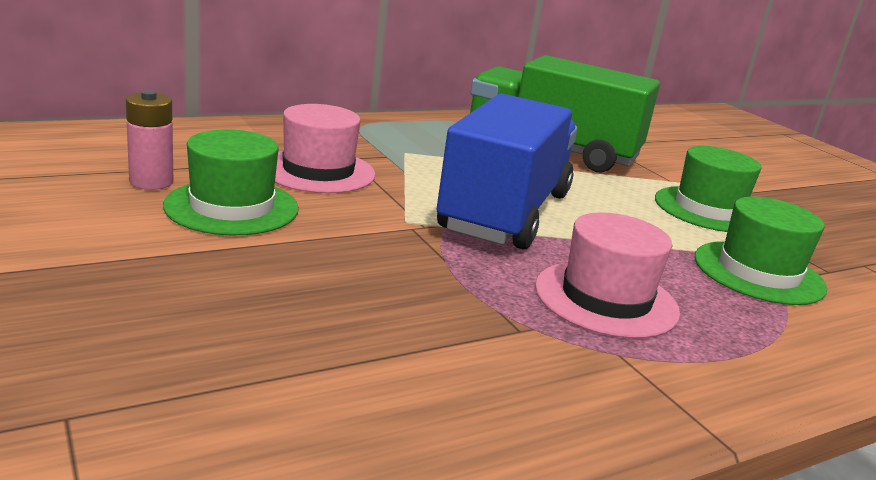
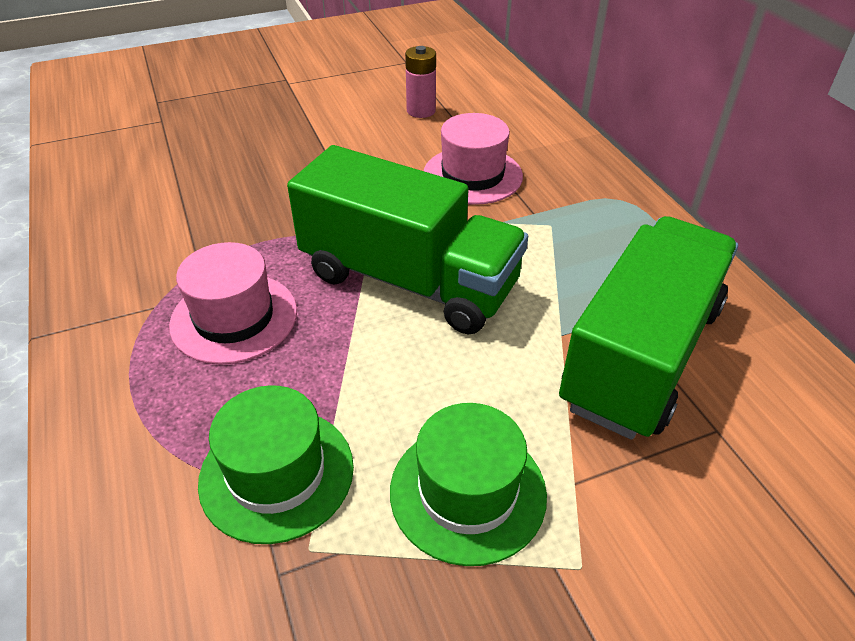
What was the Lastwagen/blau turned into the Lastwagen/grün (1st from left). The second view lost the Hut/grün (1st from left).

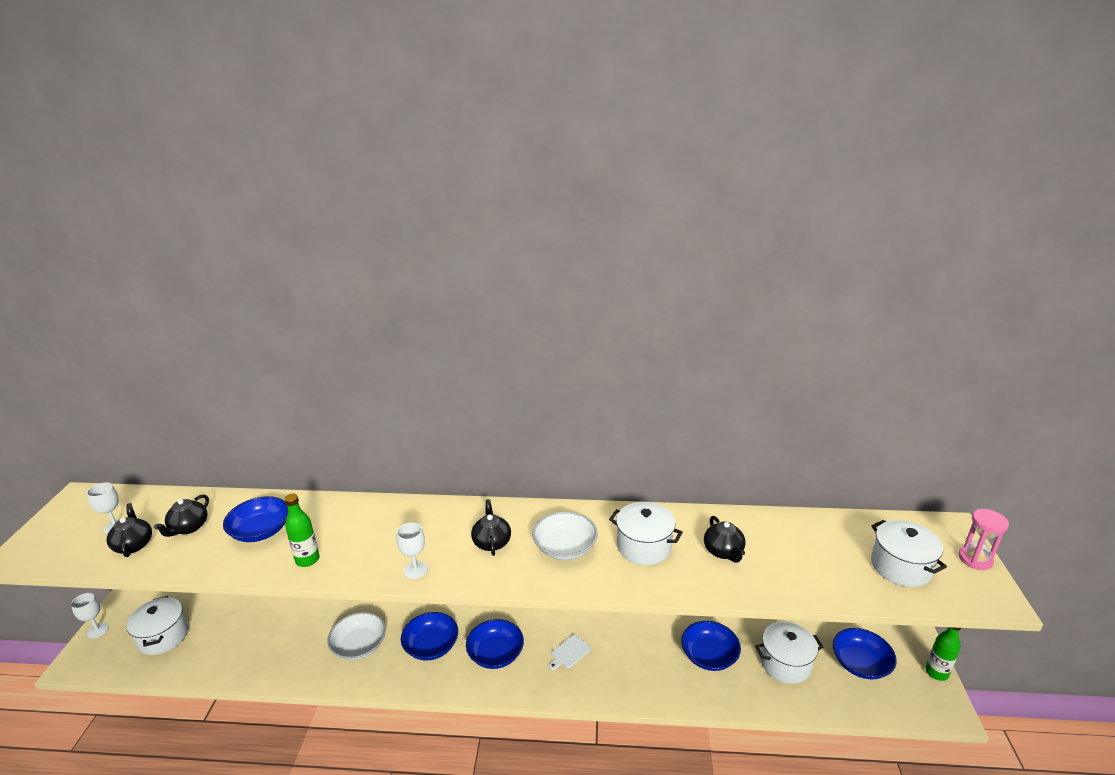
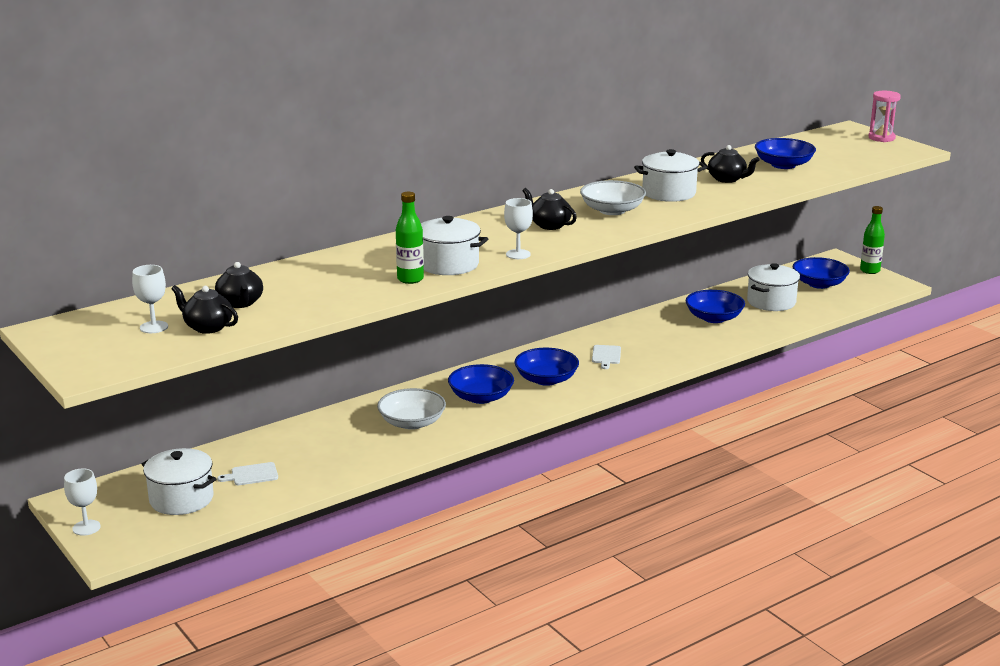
The second view gained the Schneidebrett/weiß (1st from left). The Kochtopf/weiß (4th from left in the first image) ended up elsewhere. The Schüssel/blau (1st from left in the first image) ended up elsewhere.

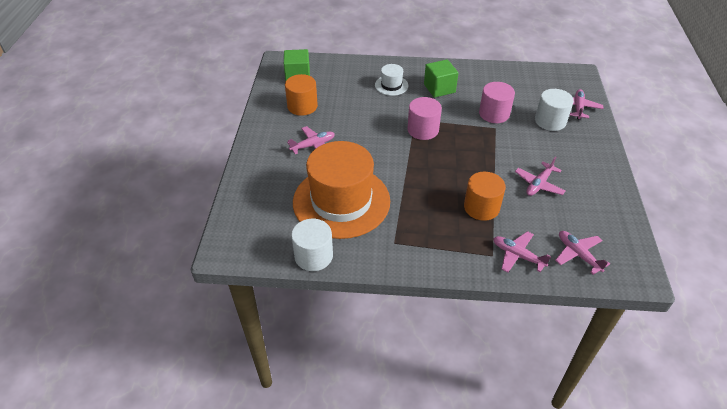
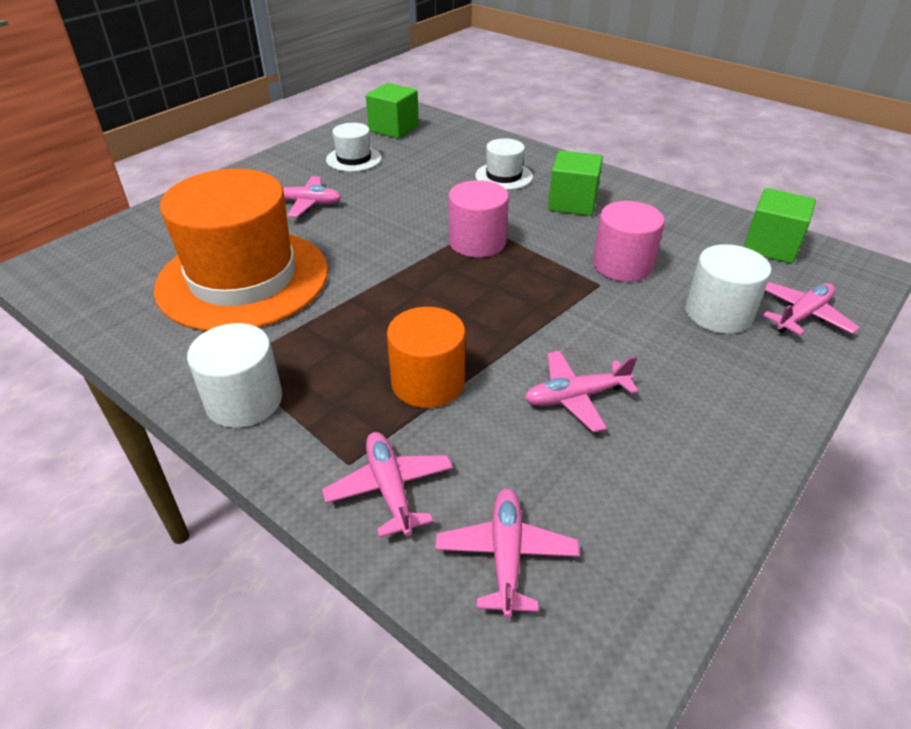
The Vollzylinder/weiß (1st from left) ended up elsewhere. Where the Vollzylinder/orange (1st from left) stood, the Hut/weiß (1st from left) came to stand. The second view gained the Kubus/grün (3rd from left).

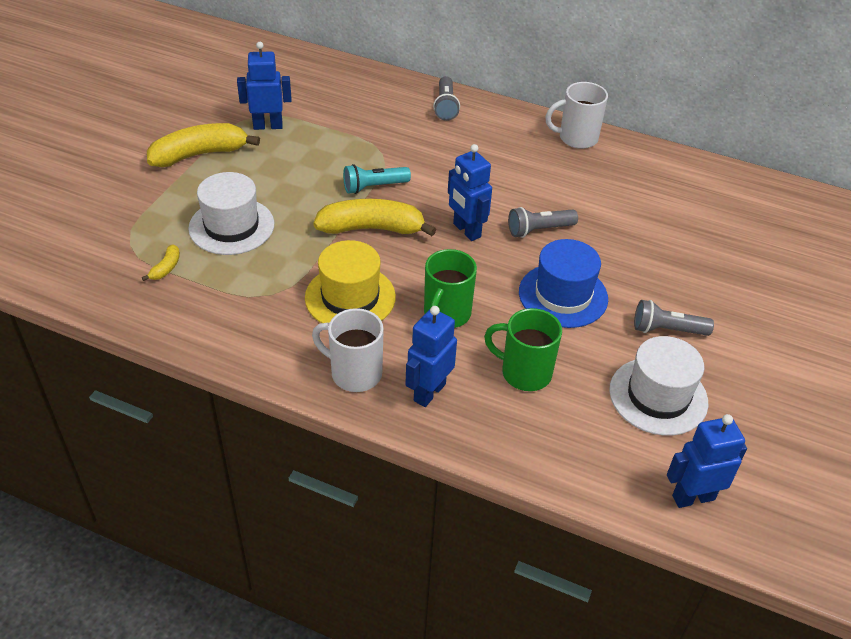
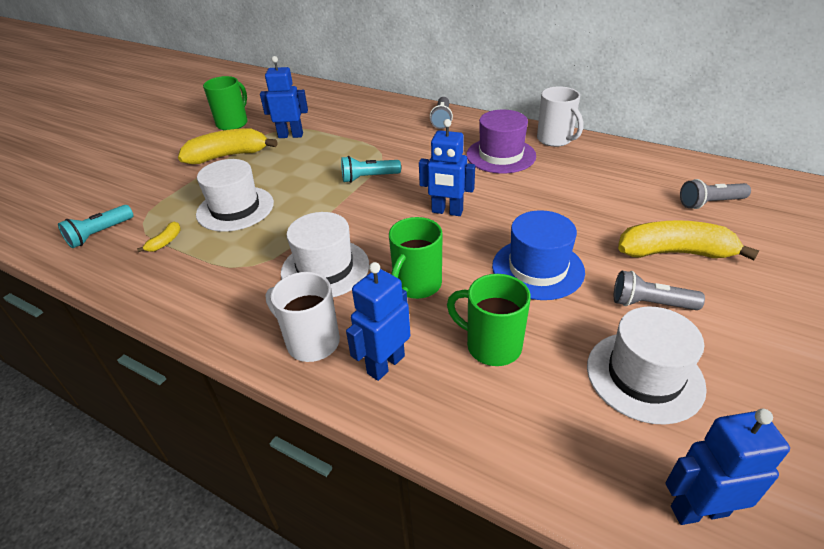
The second view gained the Taschenlampe/türkis (1st from left). The second view gained the Tasse/grün (1st from left). What was the Hut/gelb turned into the Hut/weiß (2nd from left). The Roboter/blau (3rd from left) ended up facing another way, 45 degrees counterclockwise from before. The second view gained the Hut/lila. The Tasse/weiß (2nd from left) ended up facing another way, 120 degrees counterclockwise from before. The Banane/gelb (3rd from left) ended up elsewhere. The Taschenlampe/grau (2nd from left in the first image) ended up elsewhere.

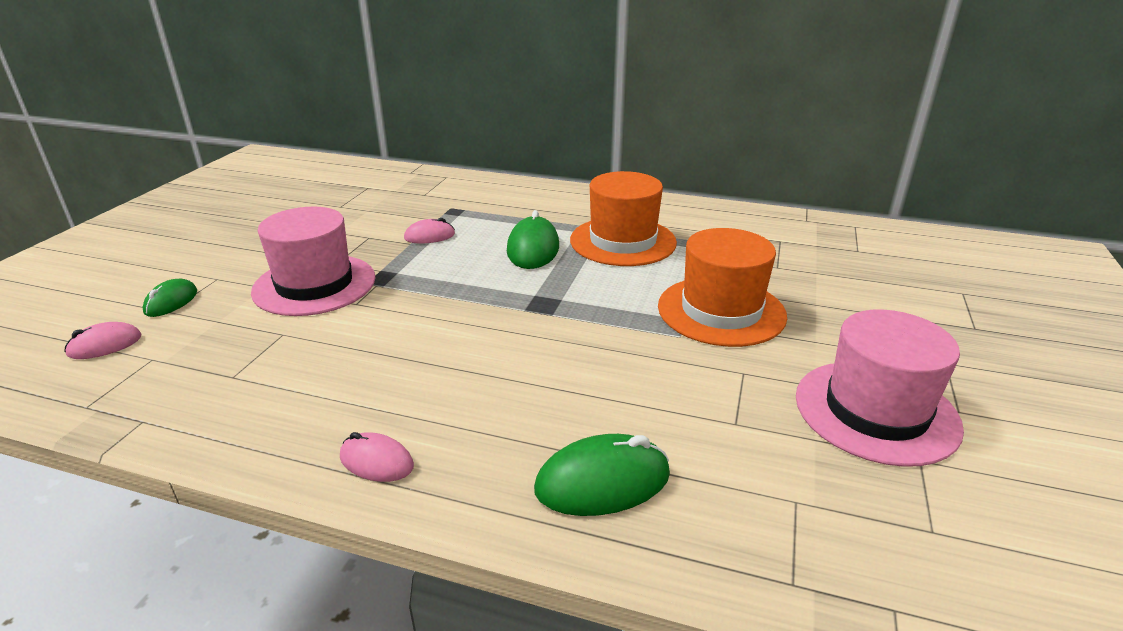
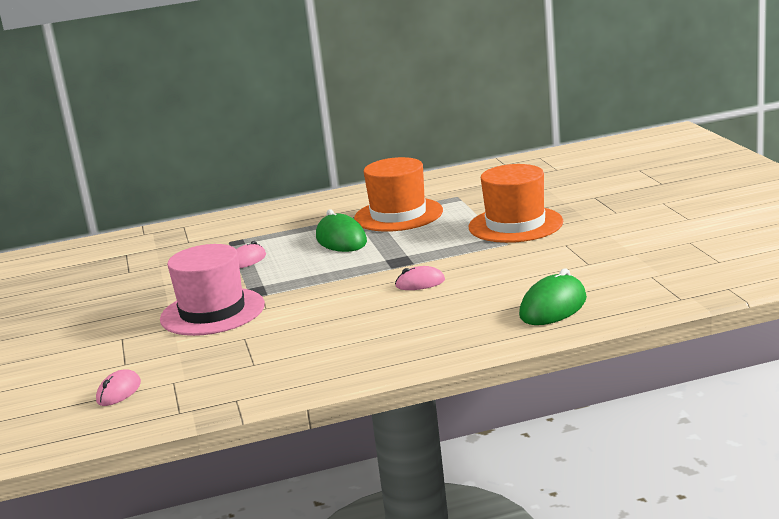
The Computermaus/rosa (2nd from left in the first image) ended up elsewhere. The second view lost the Computermaus/grün (1st from left). The second view lost the Hut/rosa (2nd from left).

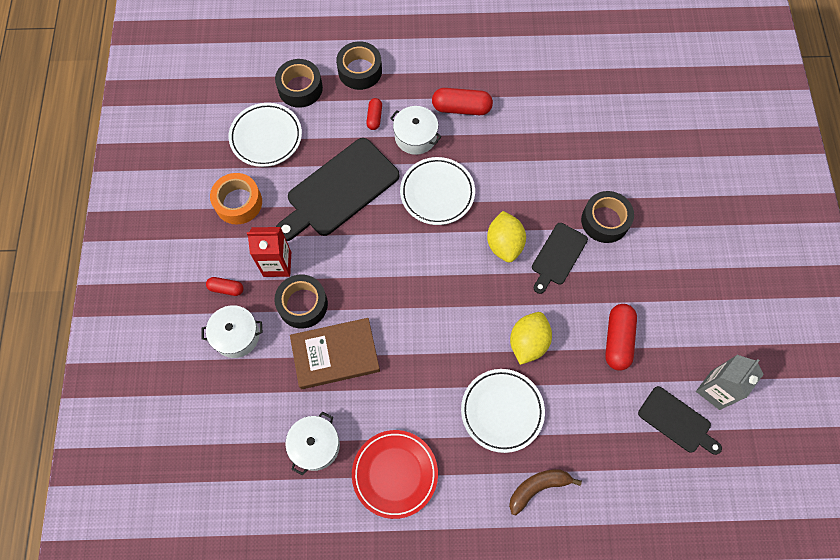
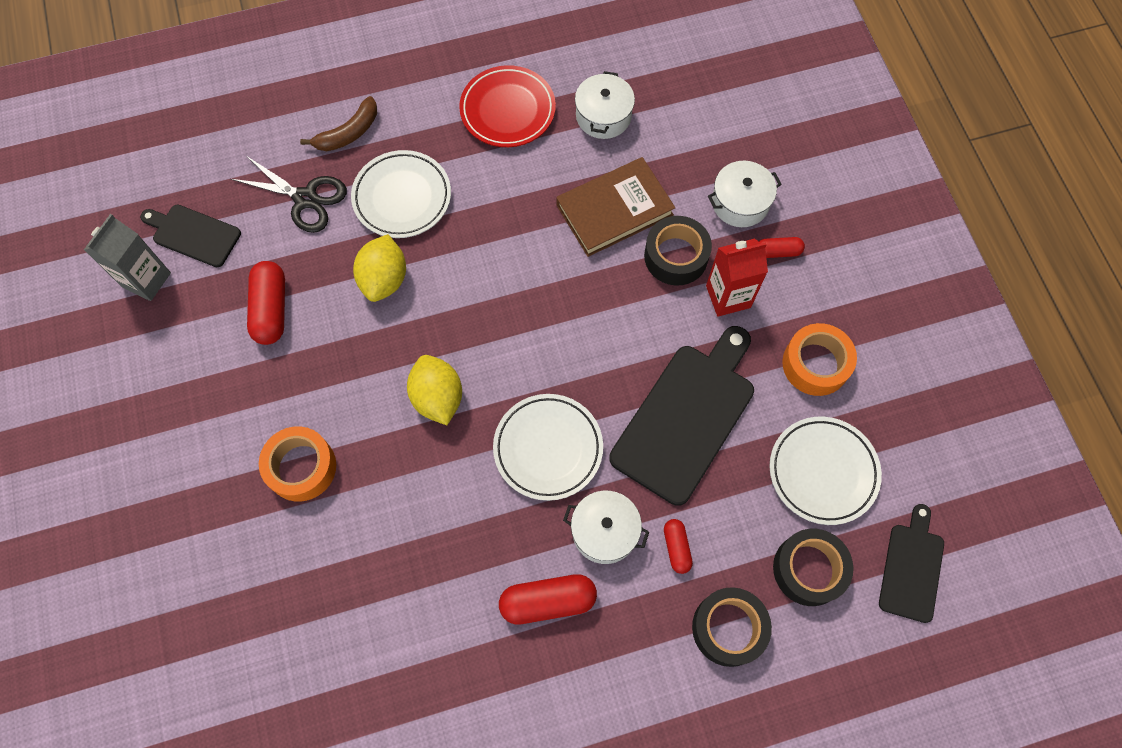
The second view gained the Schere/schwarz. What was the Klebeband/schwarz (4th from left) turned into the Klebeband/orange (1st from left). The Schneidebrett/schwarz (2nd from left in the first image) ended up elsewhere.

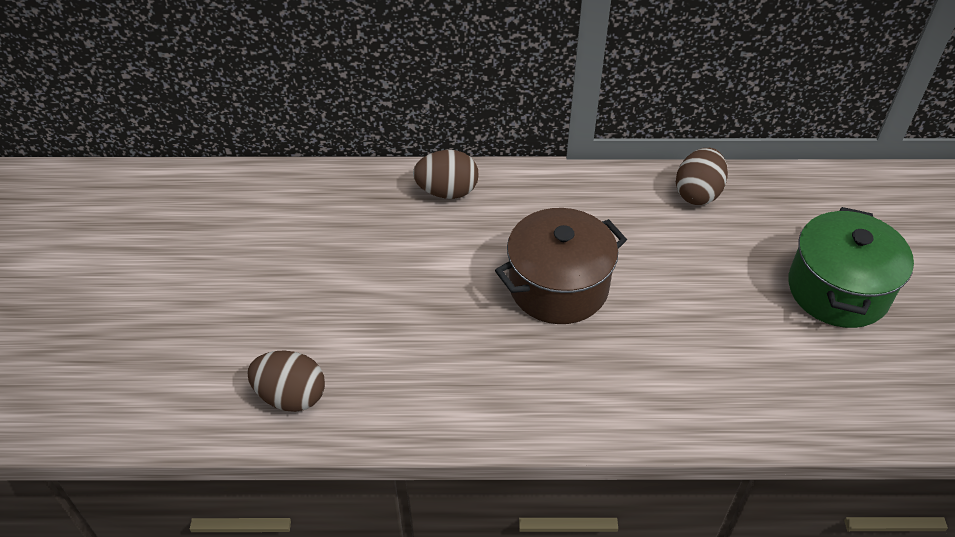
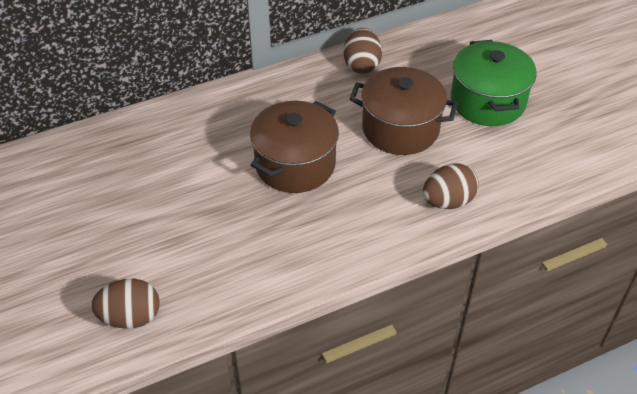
The second view gained the Kochtopf/braun (2nd from left). The Ei/braun (2nd from left in the first image) ended up elsewhere.

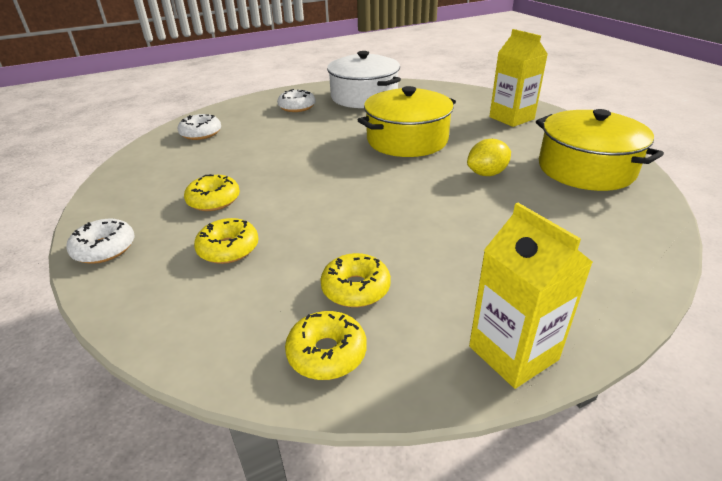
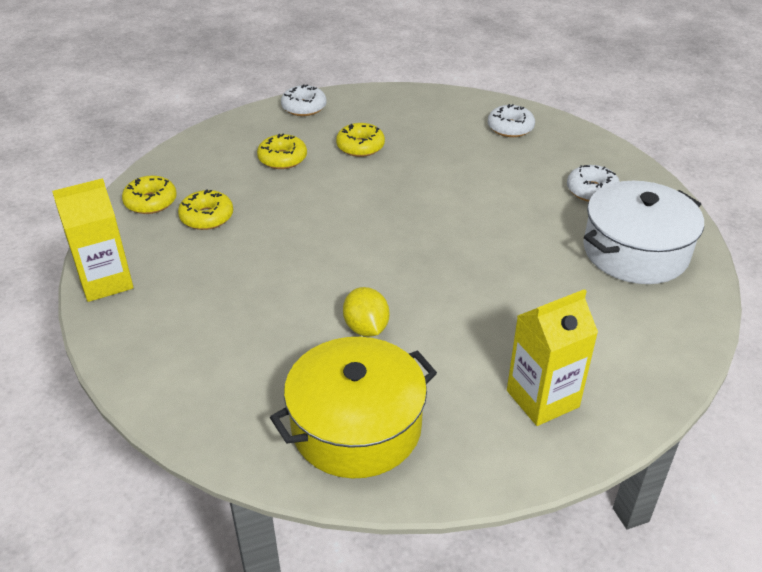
The second view lost the Kochtopf/gelb (1st from left).

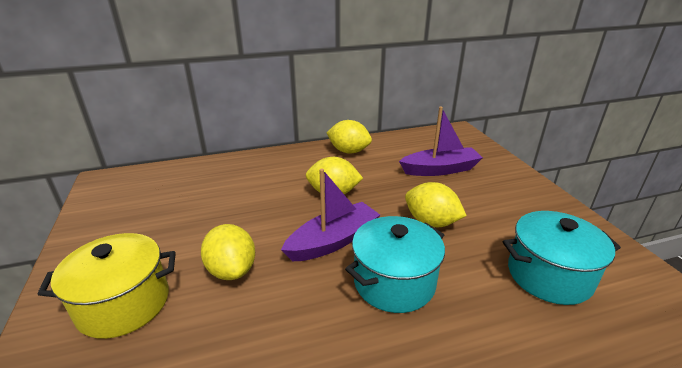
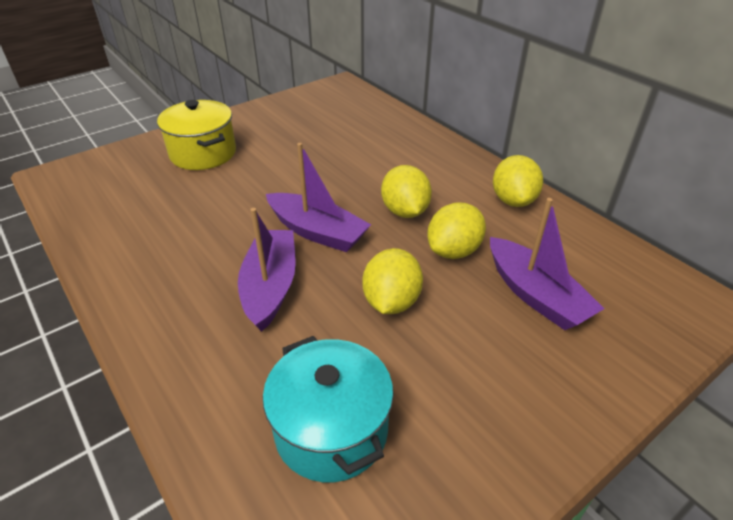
Where the Kochtopf/türkis (1st from left) stood, the Boot/lila (1st from left) came to stand. The Zitrone/gelb (1st from left in the first image) ended up elsewhere.

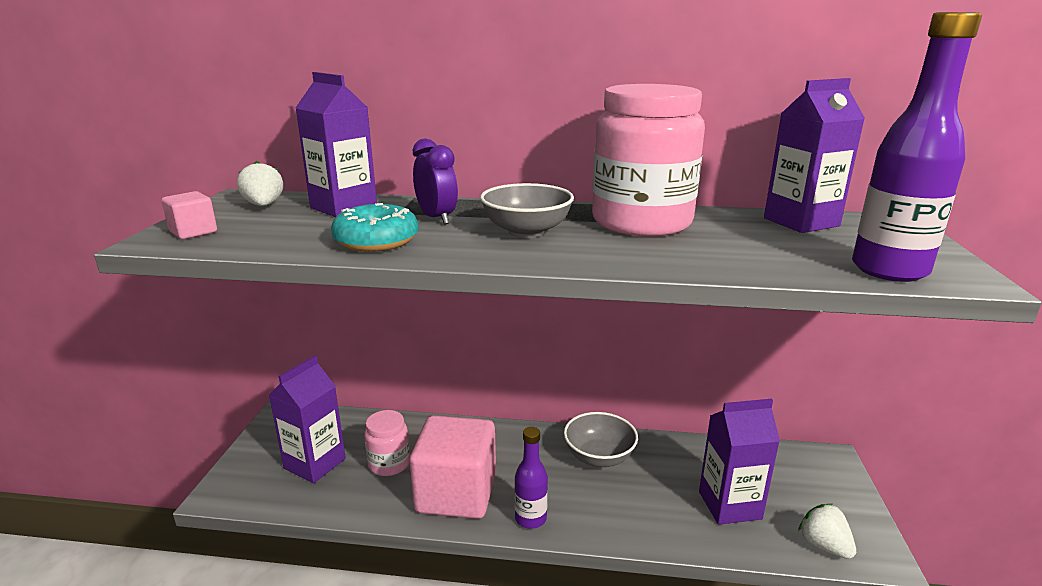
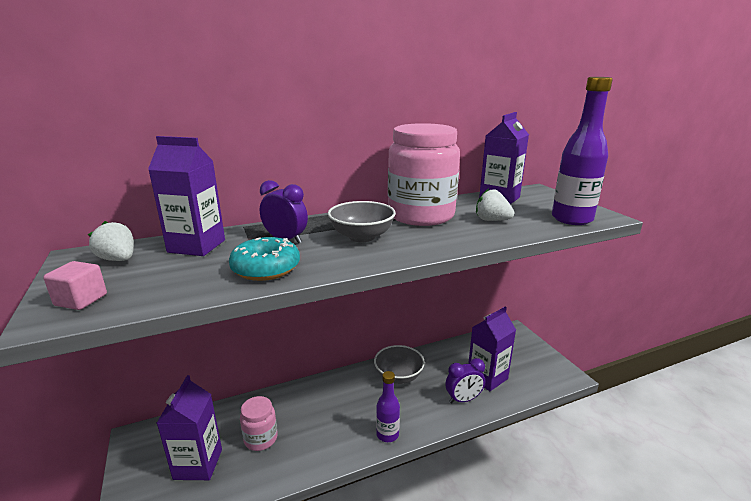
The second view gained the Wecker/lila (2nd from left). The Erdbeere/weiß (2nd from left) ended up elsewhere. The second view lost the Kubus/rosa (2nd from left).

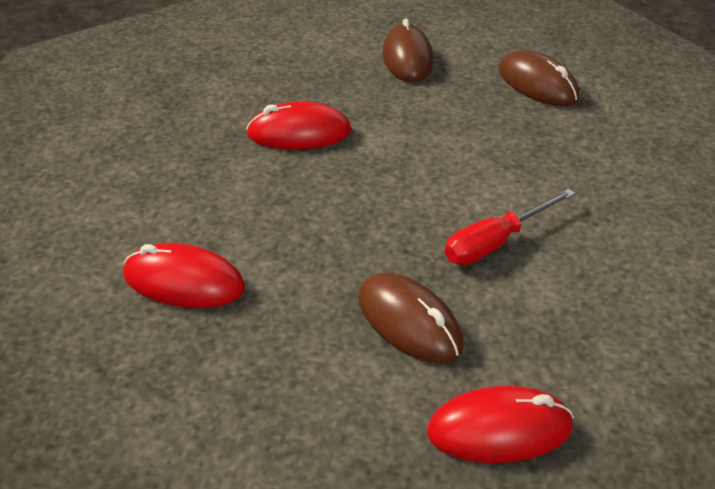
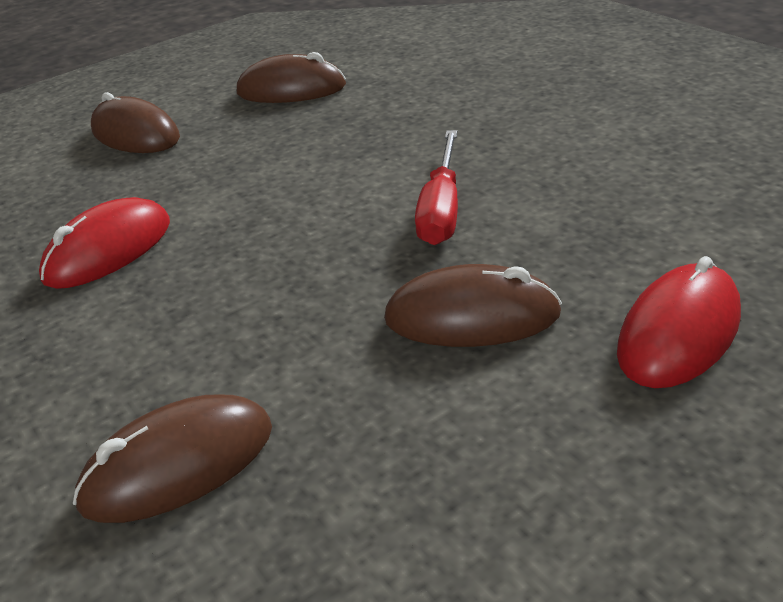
What was the Computermaus/rot (1st from left) turned into the Computermaus/braun (2nd from left).

